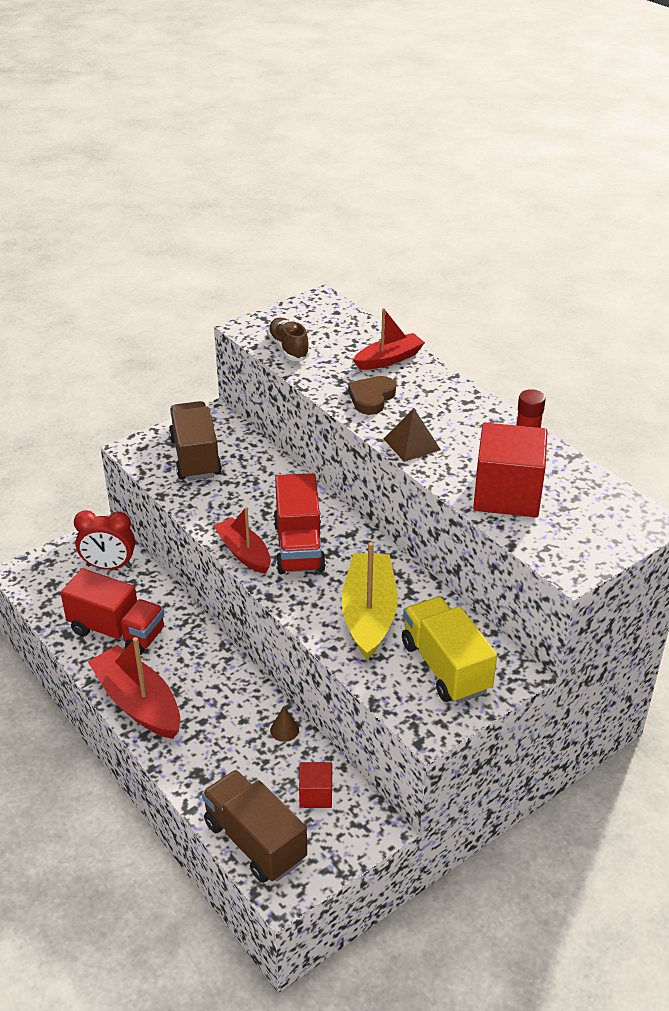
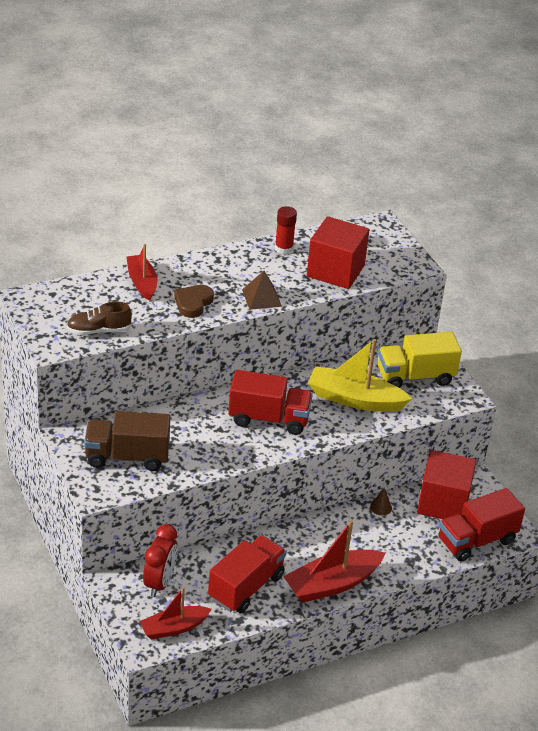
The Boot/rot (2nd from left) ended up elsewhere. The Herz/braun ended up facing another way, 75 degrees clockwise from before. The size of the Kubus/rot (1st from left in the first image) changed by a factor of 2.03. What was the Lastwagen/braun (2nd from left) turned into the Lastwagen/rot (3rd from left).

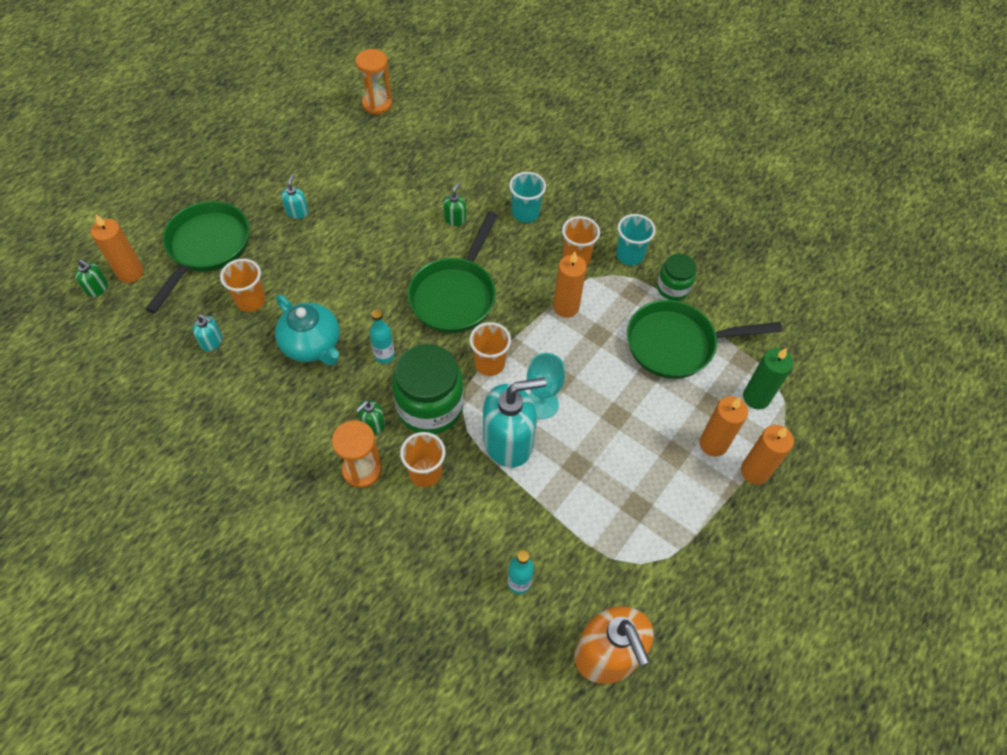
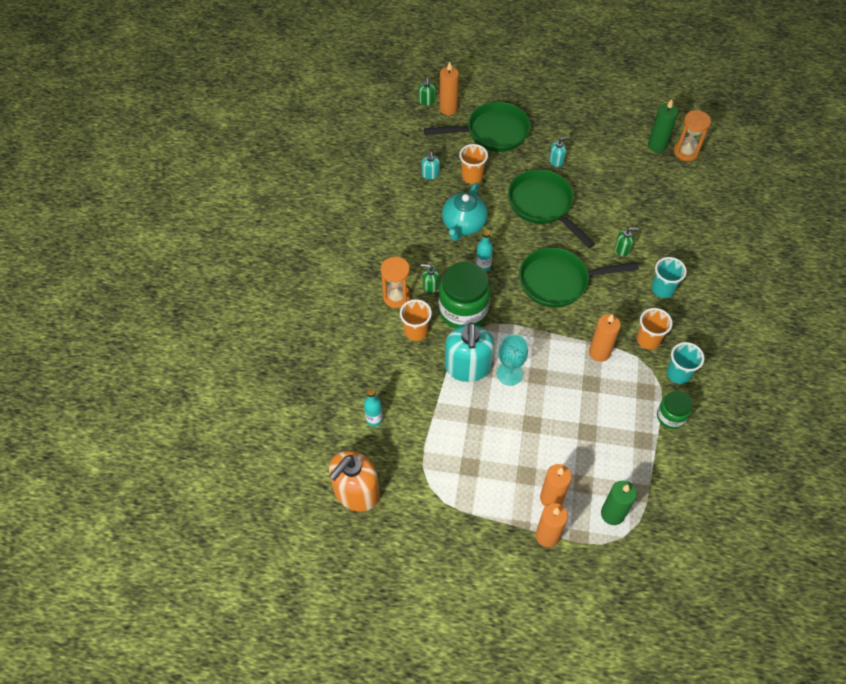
The Seifenspender/türkis (3rd from left in the first image) ended up facing another way, 45 degrees clockwise from before. The Pfanne/grün (3rd from left in the first image) ended up elsewhere. The second view gained the Kerze/grün (2nd from left). The second view lost the Becher/orange (3rd from left).

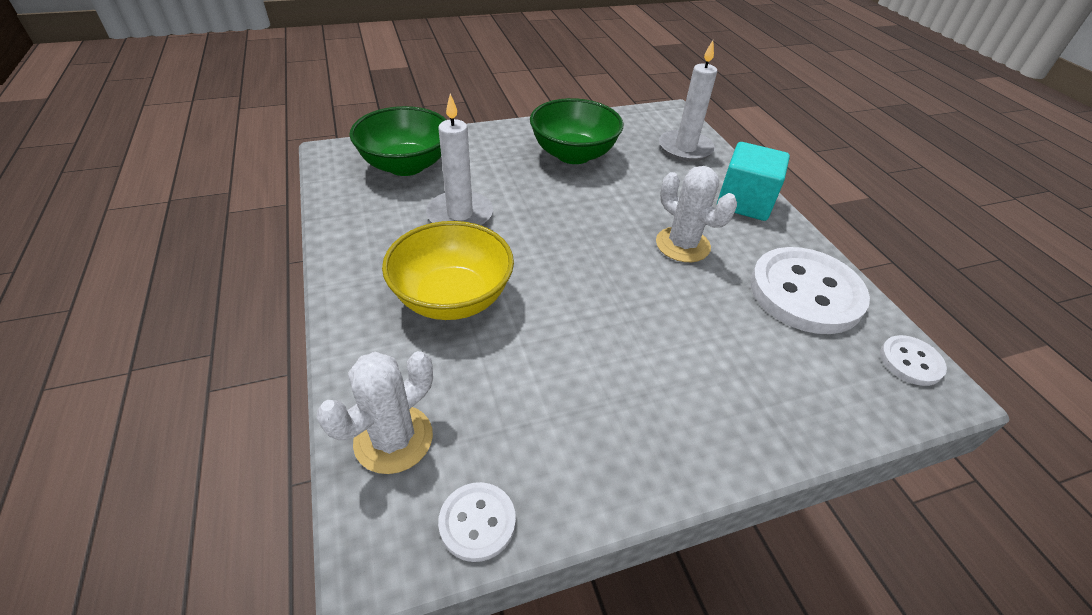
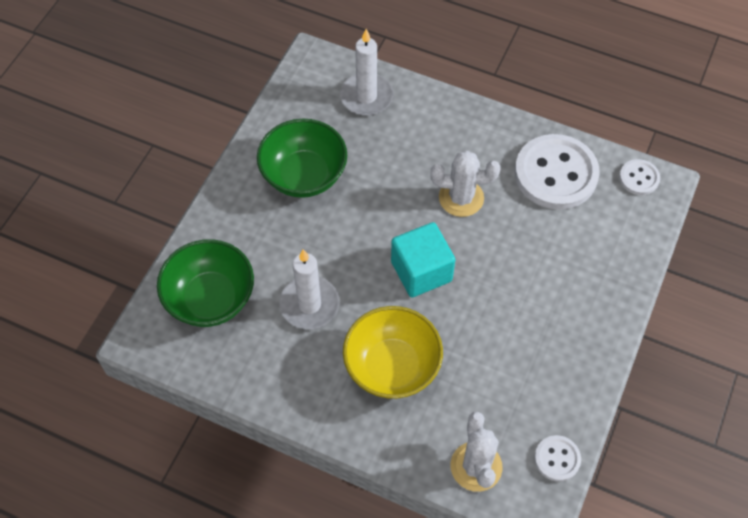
The Kubus/türkis ended up elsewhere.

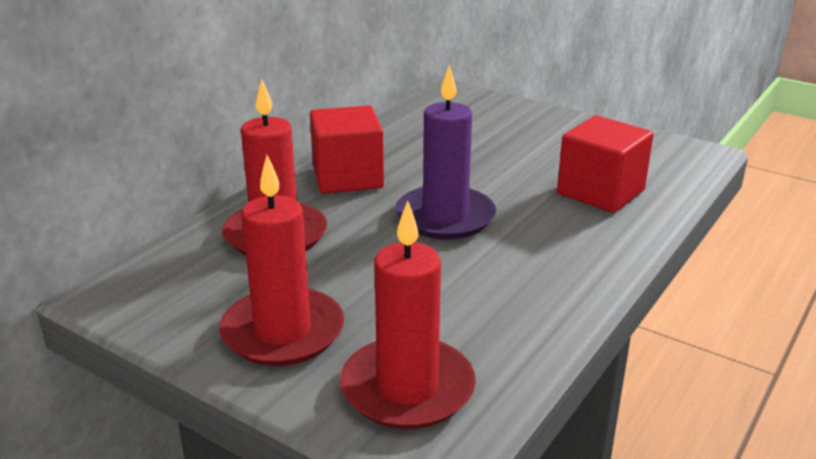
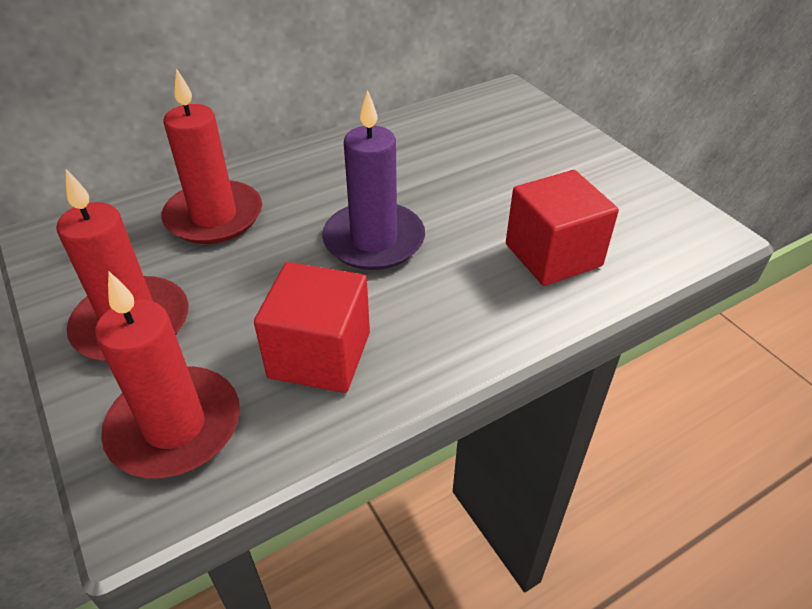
The Kubus/rot (1st from left) ended up elsewhere.

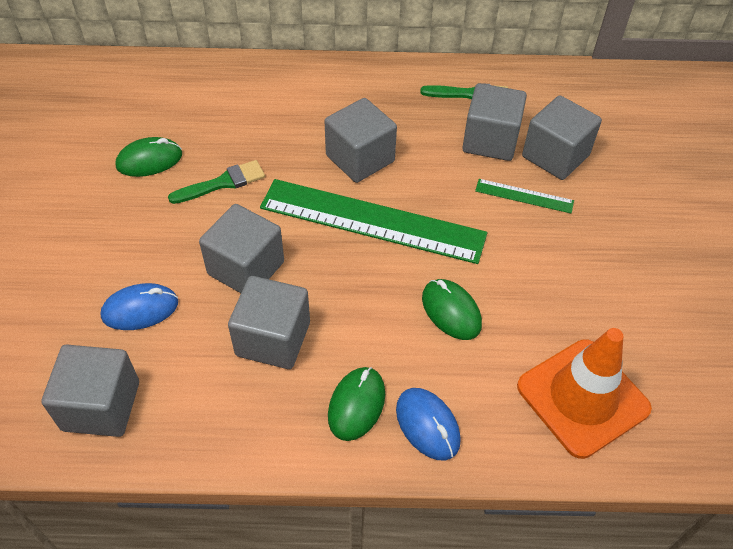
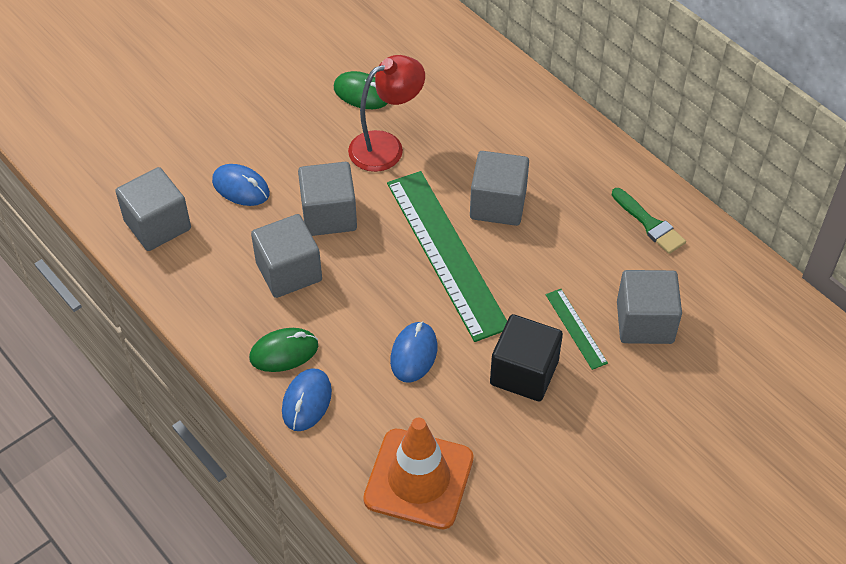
Where the Pinsel/grün (1st from left) stood, the Lampe/rot came to stand. What was the Computermaus/grün (3rd from left) turned into the Computermaus/blau (3rd from left). The second view gained the Kubus/schwarz. The second view lost the Kubus/grau (5th from left).

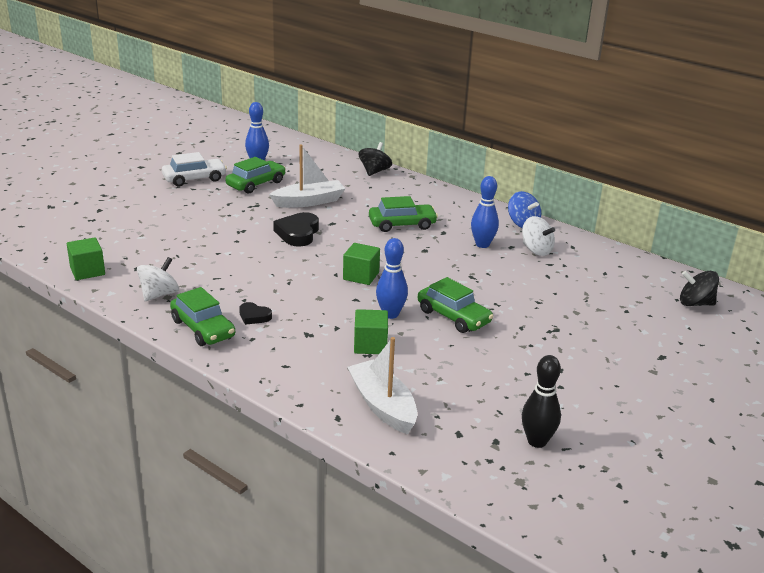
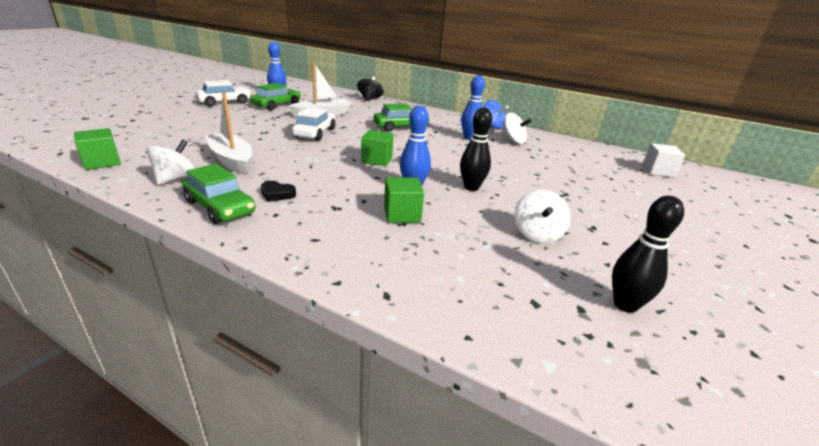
The Boot/weiß (2nd from left in the first image) ended up elsewhere. Where the Herz/schwarz (2nd from left) stood, the Auto/weiß (2nd from left) came to stand. Where the Auto/grün (4th from left) stood, the Bowlingkegel/schwarz (1st from left) came to stand. The second view gained the Kreisel/weiß (3rd from left). Where the Kreisel/schwarz (2nd from left) stood, the Kubus/weiß came to stand.

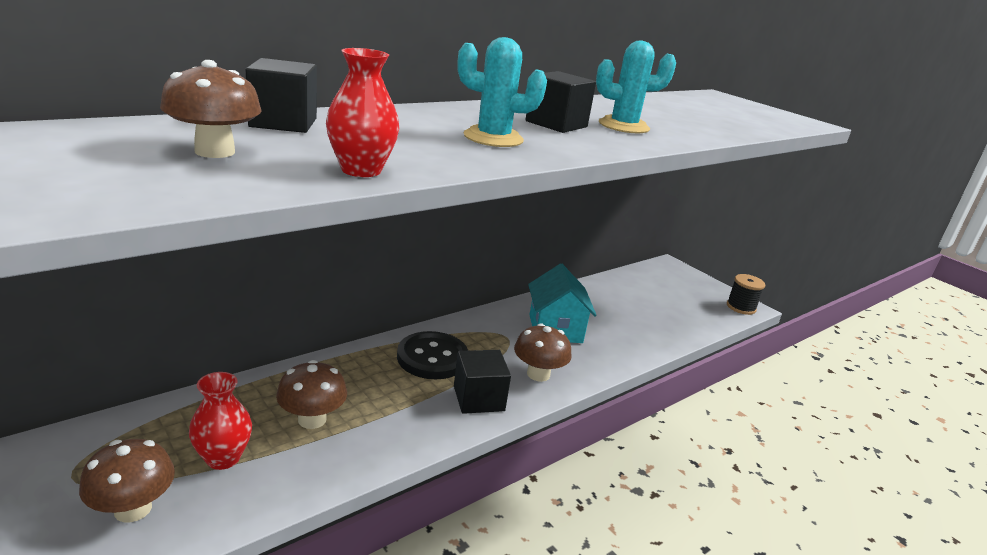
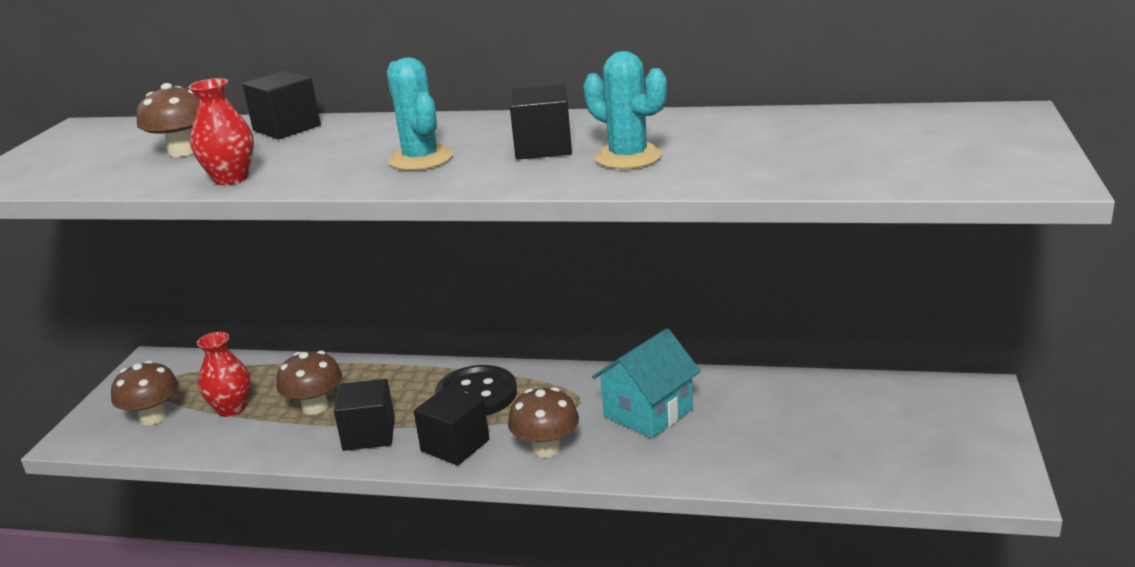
The second view gained the Kubus/schwarz (2nd from left). The second view lost the Garnrolle/schwarz.

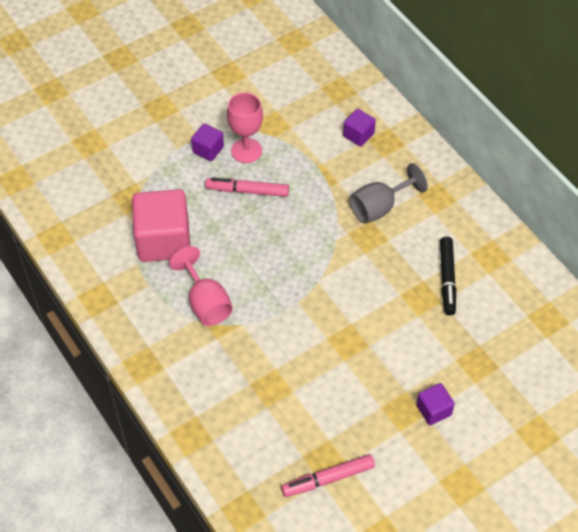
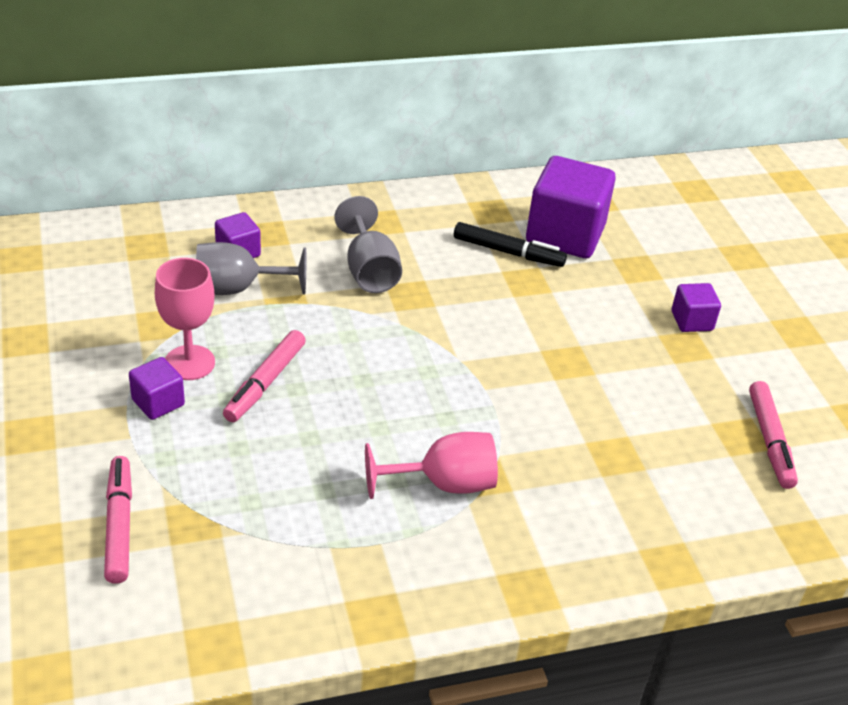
The second view gained the Filzstift/rosa (1st from left). The second view gained the Kelch/grau (1st from left). The second view gained the Kubus/lila (3rd from left). The second view lost the Kubus/rosa.

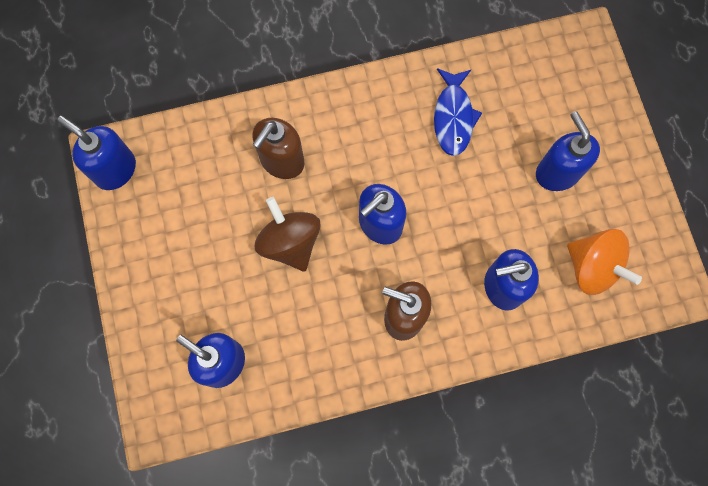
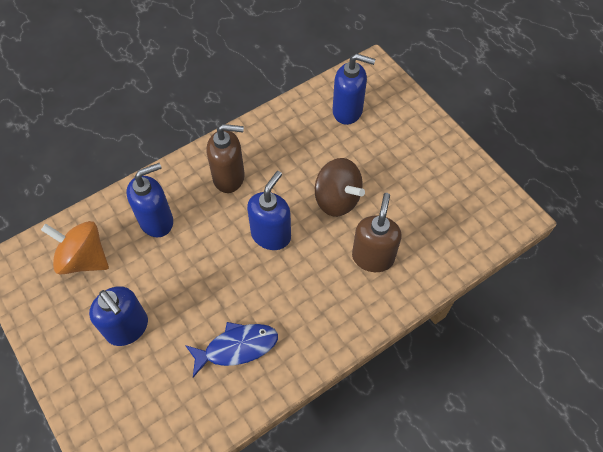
The Fisch/blau ended up facing another way, 90 degrees clockwise from before. The second view lost the Seifenspender/blau (1st from left).

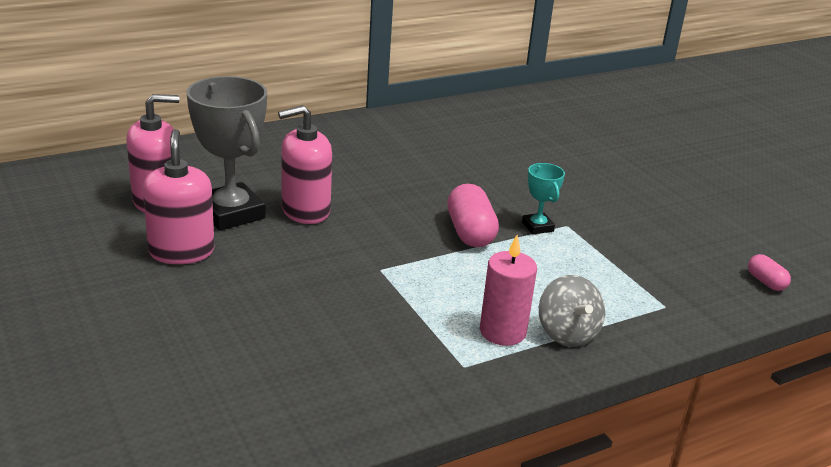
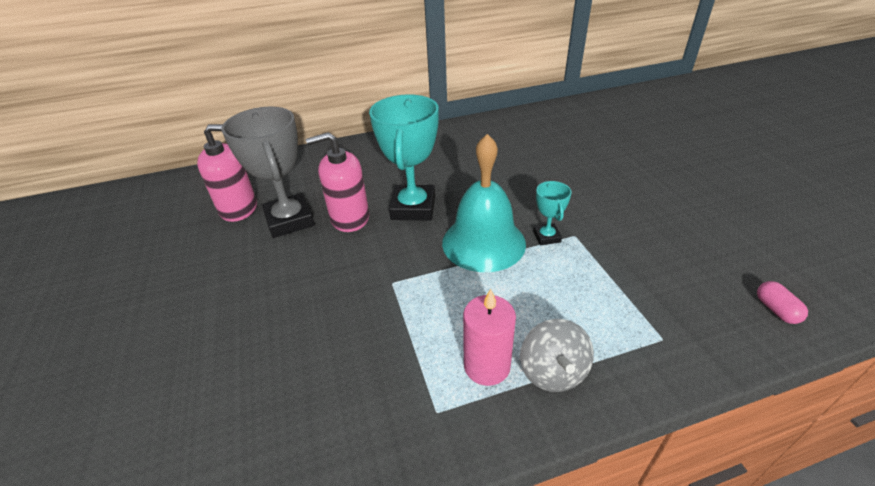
The second view gained the Pokal/türkis (1st from left). Where the Kapsel/rosa (1st from left) stood, the Glocke/türkis came to stand. The second view lost the Seifenspender/rosa (2nd from left).

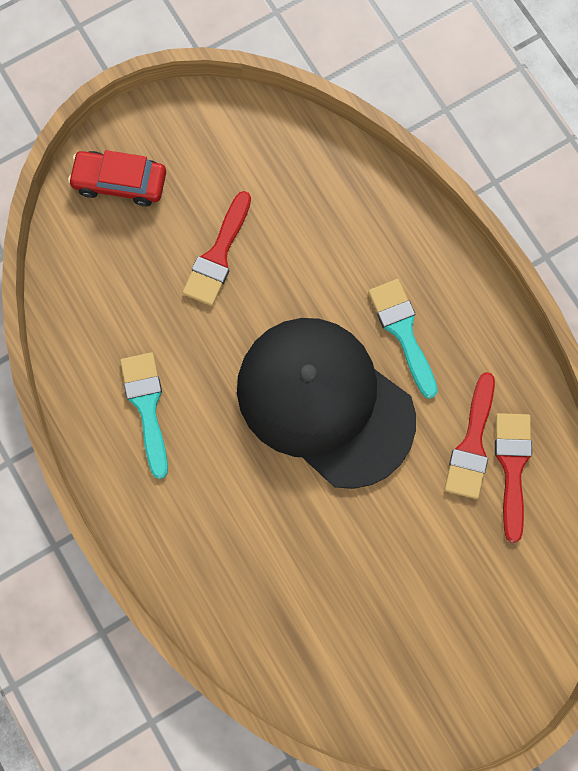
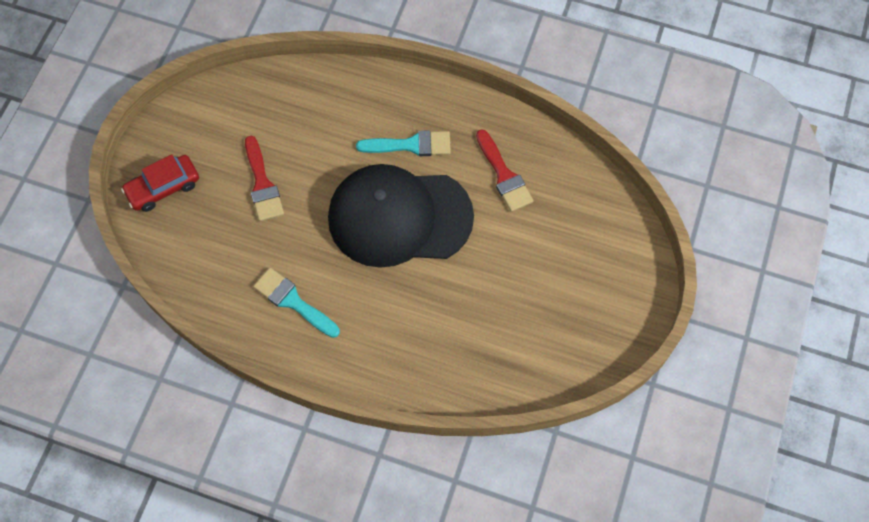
The Pinsel/türkis (2nd from left) ended up facing another way, 150 degrees clockwise from before. The second view lost the Pinsel/rot (3rd from left).

